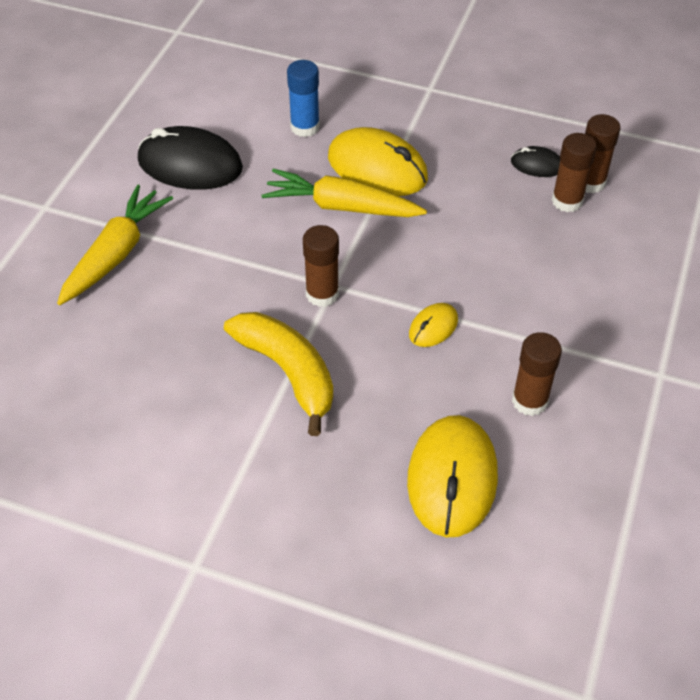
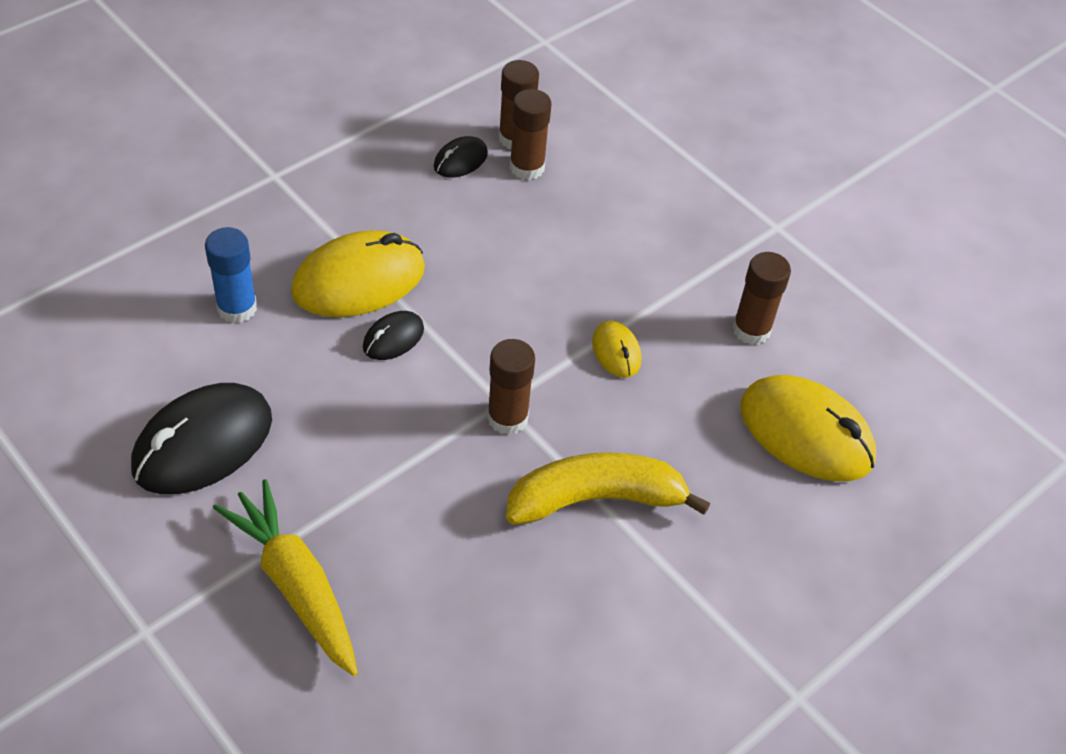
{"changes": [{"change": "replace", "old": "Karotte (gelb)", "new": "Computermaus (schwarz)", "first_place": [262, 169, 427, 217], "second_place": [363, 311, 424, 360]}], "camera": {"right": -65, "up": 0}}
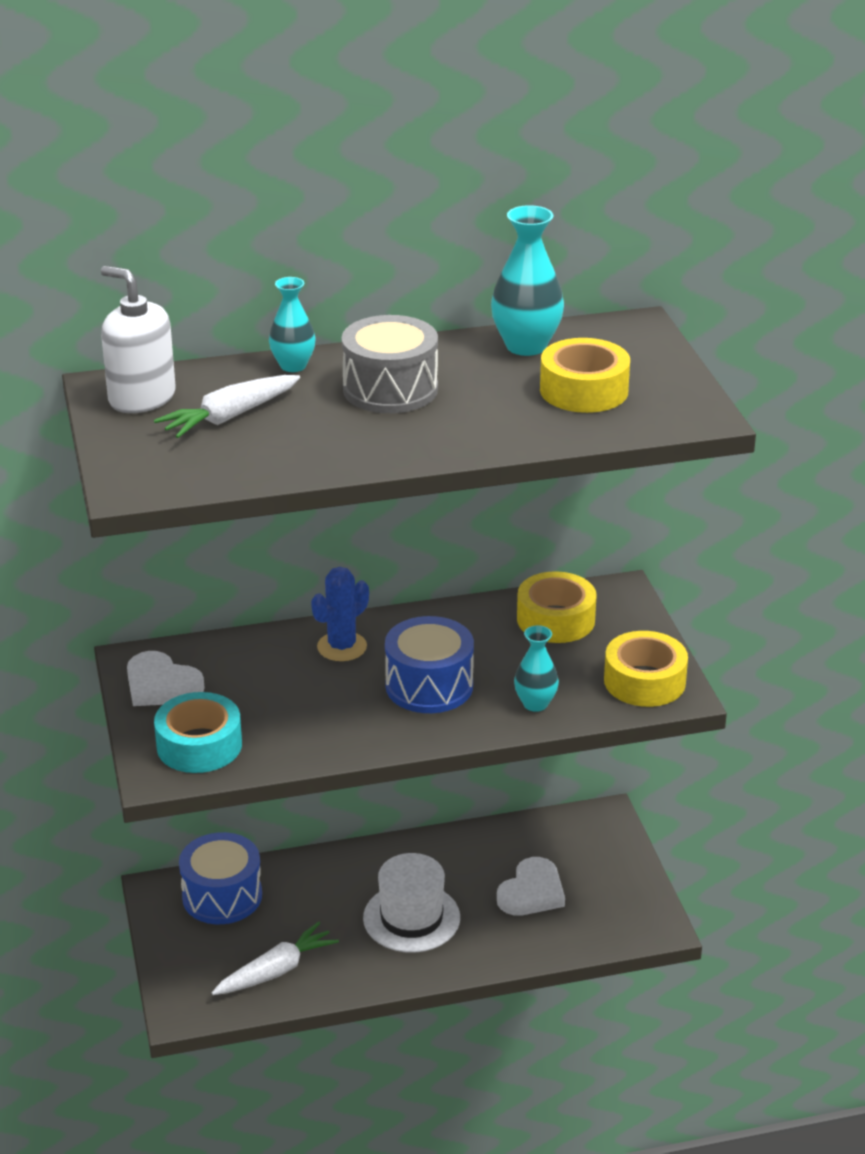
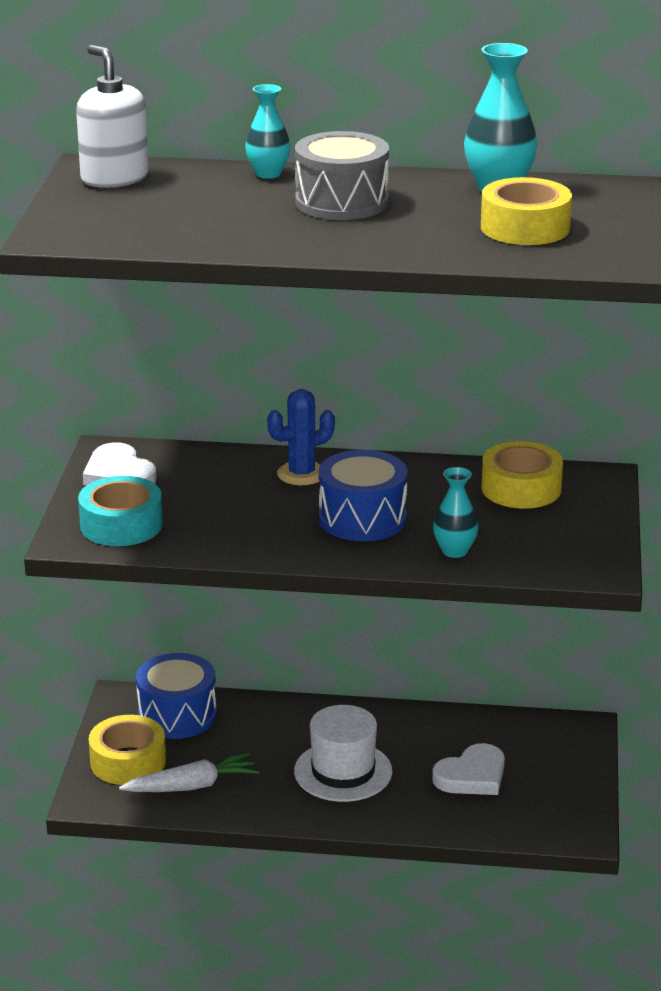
{"changes": [{"change": "delete", "old": "Karotte (weiß)", "first_place": [154, 375, 300, 438]}, {"change": "move", "old": "Klebeband (gelb)", "first_place": [604, 631, 688, 707], "second_place": [89, 715, 166, 785]}], "camera": {"right": 20, "up": -5}}
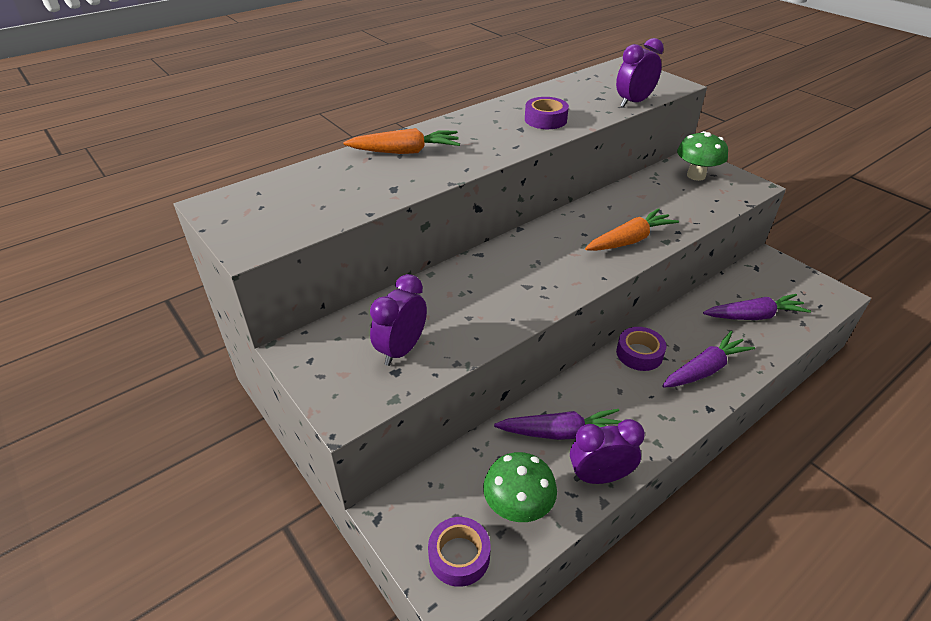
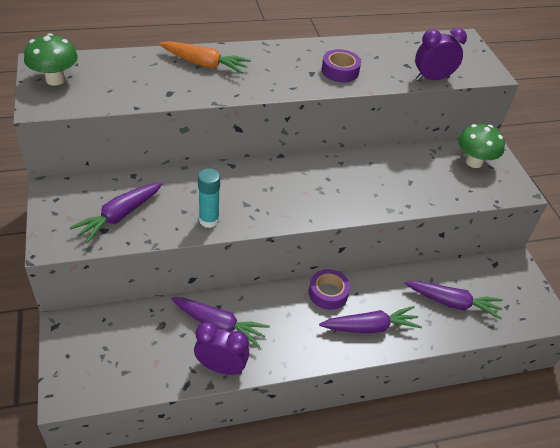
{"changes": [{"change": "delete", "old": "Klebeband (lila)", "first_place": [428, 517, 491, 587]}, {"change": "delete", "old": "Karotte (orange)", "first_place": [585, 208, 679, 251]}, {"change": "insert", "new": "Klebestift (türkis)", "second_place": [198, 168, 220, 228]}, {"change": "move", "old": "Pilz (grün)", "first_place": [483, 452, 557, 522], "second_place": [24, 33, 78, 86]}, {"change": "replace", "old": "Wecker (lila)", "new": "Karotte (lila)", "first_place": [370, 274, 427, 366], "second_place": [69, 182, 163, 243]}], "camera": {"right": 20, "up": 5}}
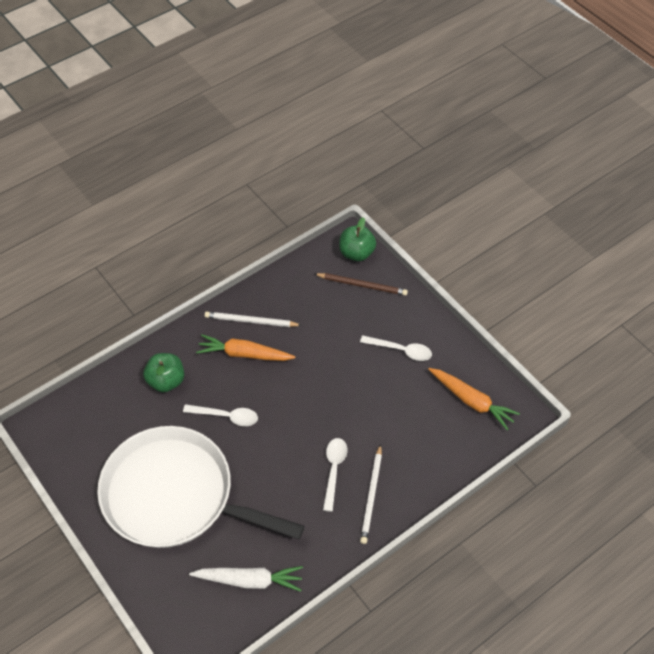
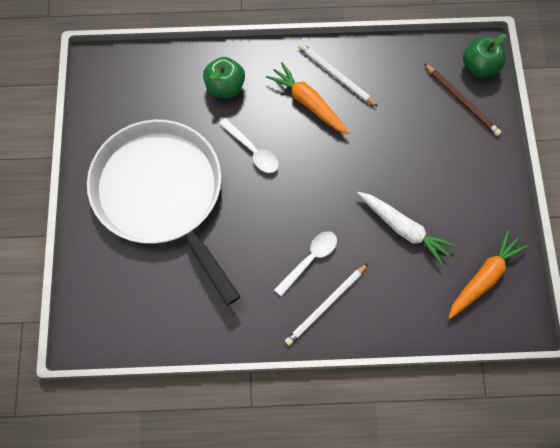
{"changes": [{"change": "delete", "old": "Löffel (weiß)", "first_place": [360, 335, 432, 361]}, {"change": "move", "old": "Karotte (weiß)", "first_place": [189, 566, 303, 592], "second_place": [357, 192, 456, 265]}, {"change": "rotate", "old": "Karotte (orange)", "first_place": [428, 368, 520, 430], "second_place": [448, 230, 529, 319], "degrees": -120}], "camera": {"right": 35, "up": 15}}
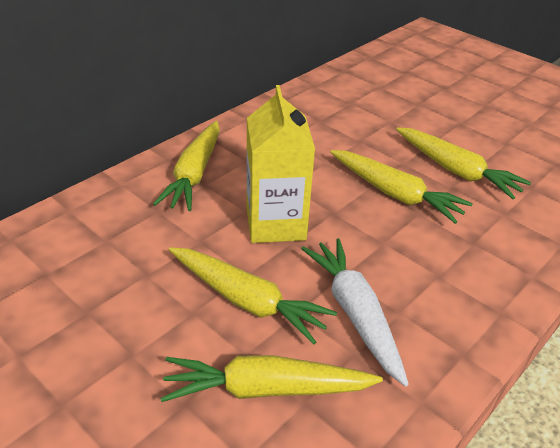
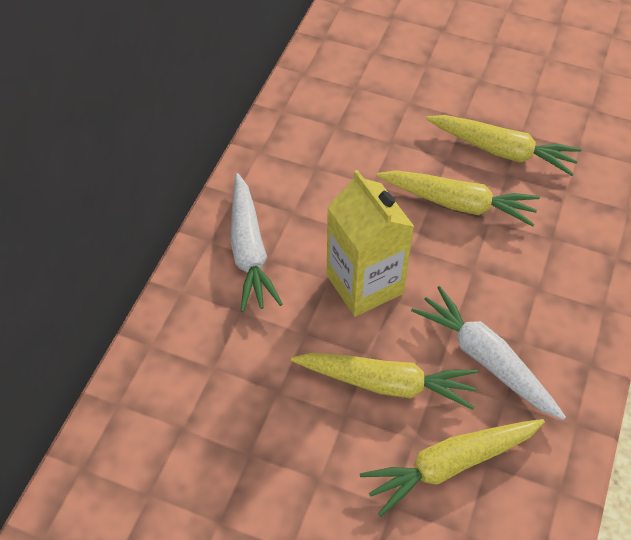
{"changes": [{"change": "recolor", "old": "Karotte (gelb)", "new": "Karotte (weiß)", "first_place": [153, 121, 220, 211], "second_place": [231, 173, 283, 312]}], "camera": {"right": -20, "up": 15}}
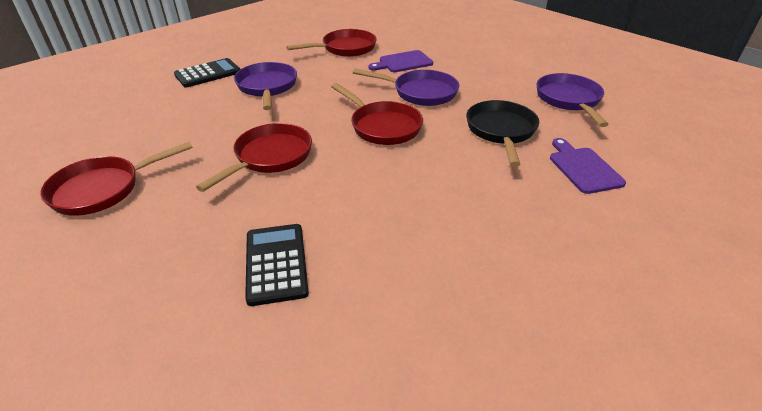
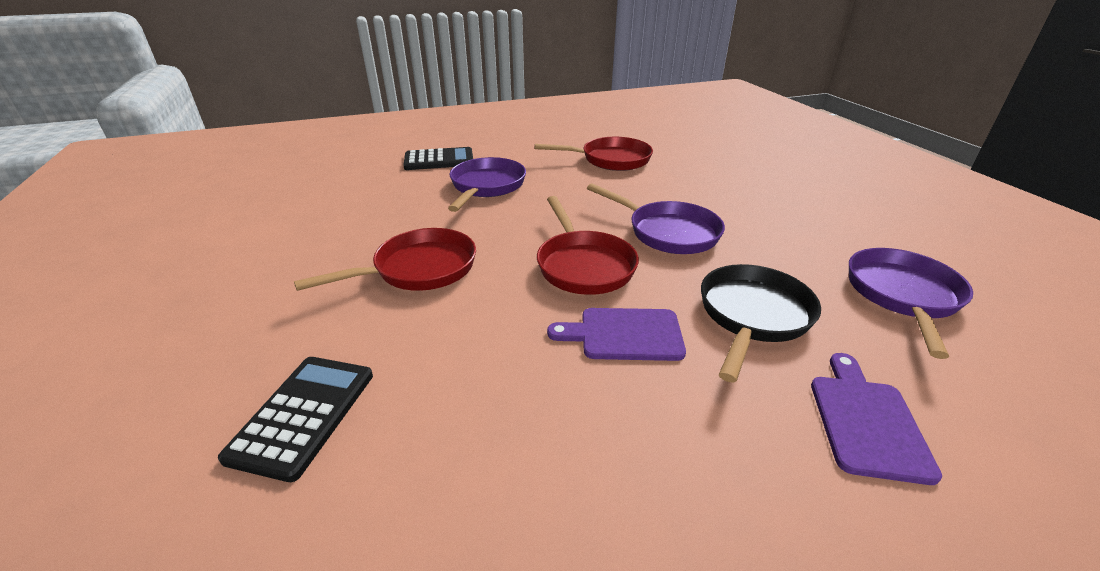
{"changes": [{"change": "delete", "old": "Pfanne (rot)", "first_place": [40, 142, 193, 216]}, {"change": "move", "old": "Schneidebrett (lila)", "first_place": [369, 50, 433, 72], "second_place": [547, 308, 686, 361]}], "camera": {"right": 25, "up": -5}}
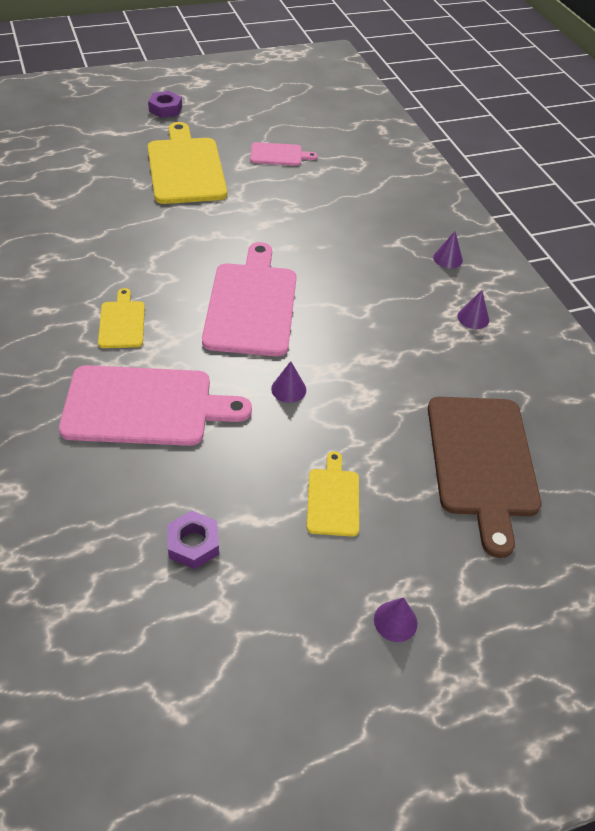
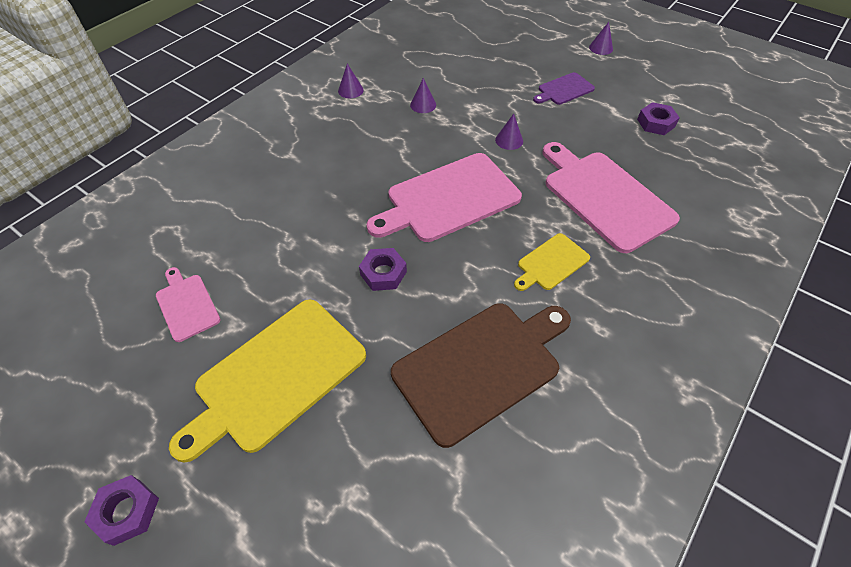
{"changes": [{"change": "insert", "new": "Sechskantmutter (lila)", "second_place": [359, 248, 407, 291]}, {"change": "move", "old": "Schneidebrett (braun)", "first_place": [428, 397, 541, 558], "second_place": [391, 303, 571, 448]}, {"change": "move", "old": "Kegel (lila)", "first_place": [433, 231, 463, 268], "second_place": [410, 78, 436, 113]}, {"change": "recolor", "old": "Schneidebrett (gelb)", "new": "Schneidebrett (lila)", "first_place": [307, 451, 359, 537], "second_place": [533, 72, 595, 105]}], "camera": {"right": -120, "up": 5}}
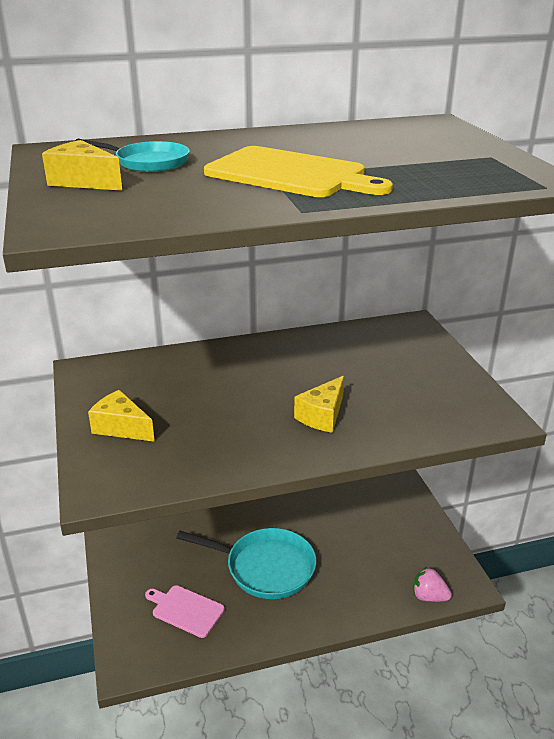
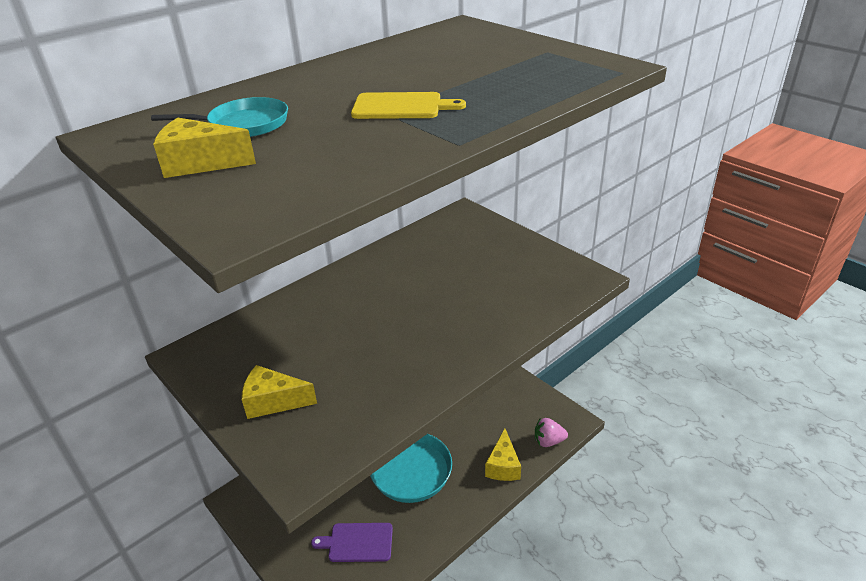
{"changes": [{"change": "move", "old": "Käse (gelb)", "first_place": [294, 375, 344, 433], "second_place": [485, 429, 521, 481]}, {"change": "recolor", "old": "Schneidebrett (rosa)", "new": "Schneidebrett (lila)", "first_place": [145, 585, 225, 638], "second_place": [311, 523, 393, 562]}, {"change": "resize", "old": "Schneidebrett (gelb)", "first_place": [204, 146, 393, 197], "second_place": [351, 92, 466, 119], "factor": 0.6}], "camera": {"right": -25, "up": 5}}
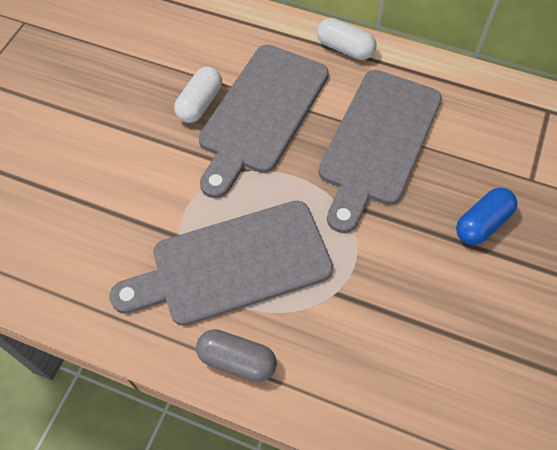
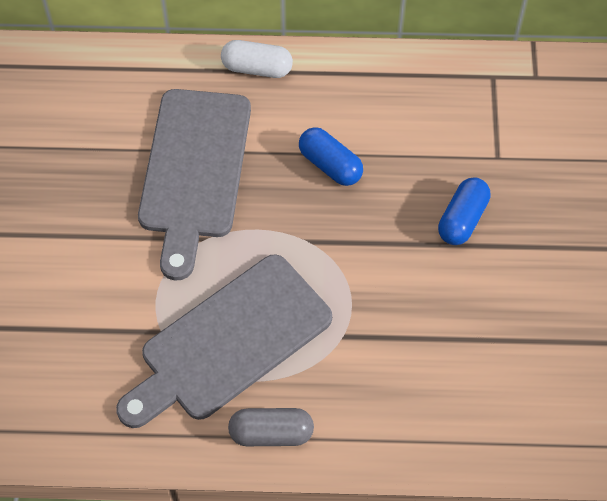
{"changes": [{"change": "delete", "old": "Kapsel (weiß)", "first_place": [174, 67, 222, 123]}, {"change": "replace", "old": "Schneidebrett (grau)", "new": "Kapsel (blau)", "first_place": [318, 70, 442, 233], "second_place": [299, 127, 363, 186]}], "camera": {"right": -20, "up": 0}}
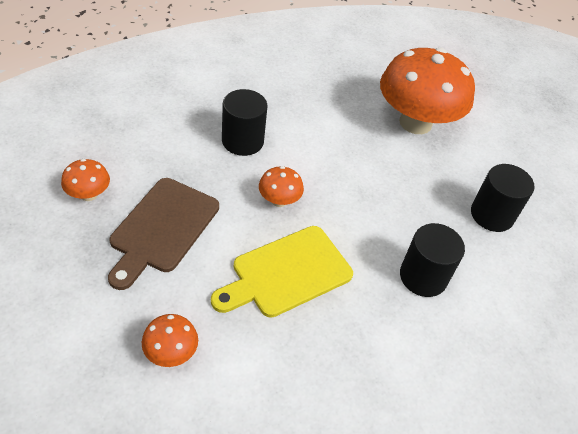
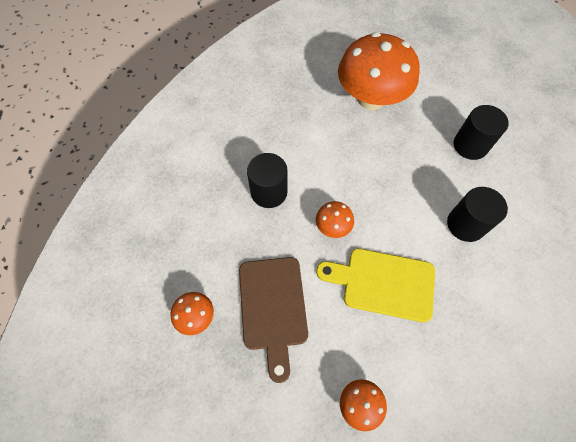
{"changes": [{"change": "rotate", "old": "Schneidebrett (gelb)", "first_place": [211, 226, 353, 318], "second_place": [316, 248, 435, 322], "degrees": 75}], "camera": {"right": -25, "up": 15}}
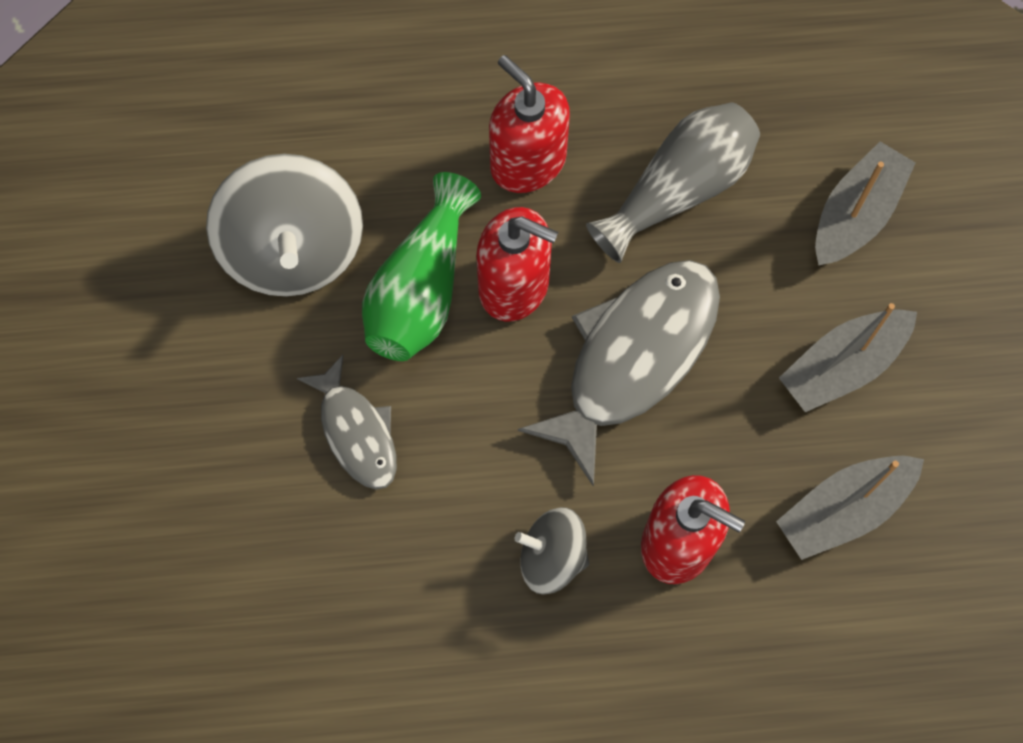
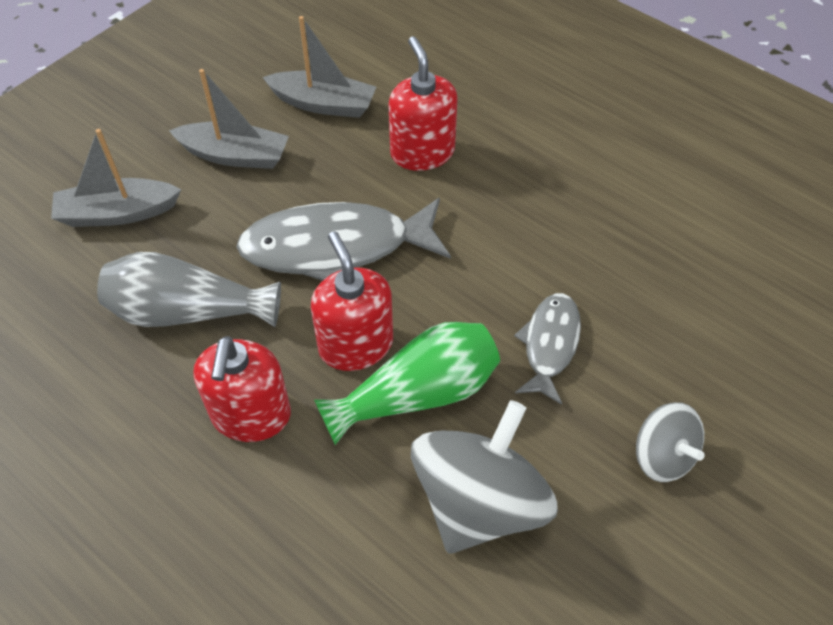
{"changes": [{"change": "move", "old": "Kreisel (grau)", "first_place": [515, 507, 589, 595], "second_place": [636, 402, 705, 482]}], "camera": {"right": -135, "up": -15}}
